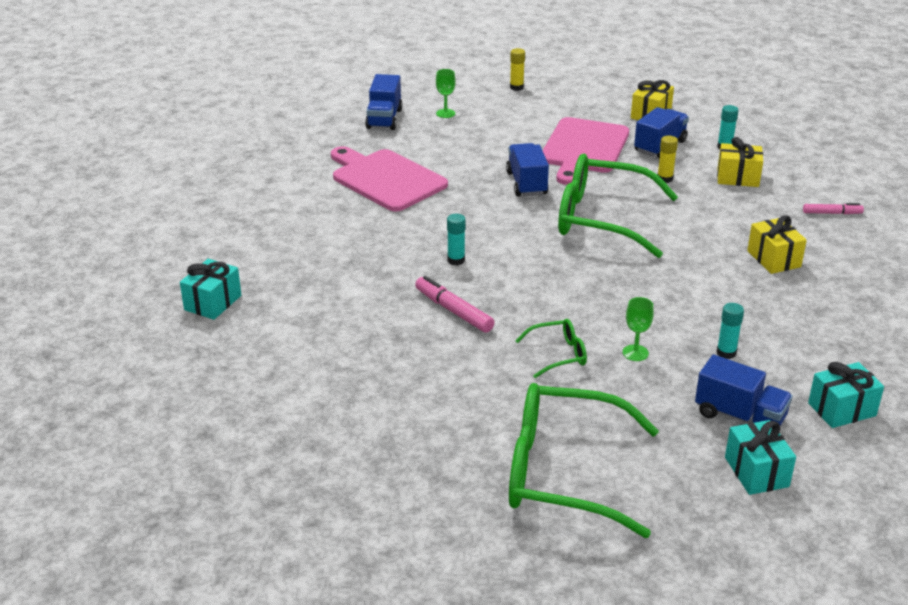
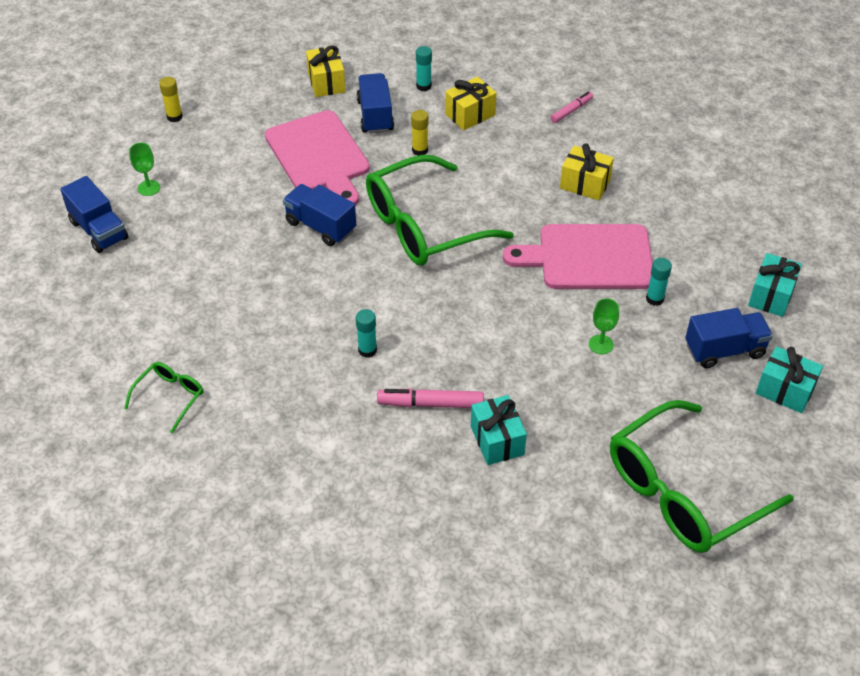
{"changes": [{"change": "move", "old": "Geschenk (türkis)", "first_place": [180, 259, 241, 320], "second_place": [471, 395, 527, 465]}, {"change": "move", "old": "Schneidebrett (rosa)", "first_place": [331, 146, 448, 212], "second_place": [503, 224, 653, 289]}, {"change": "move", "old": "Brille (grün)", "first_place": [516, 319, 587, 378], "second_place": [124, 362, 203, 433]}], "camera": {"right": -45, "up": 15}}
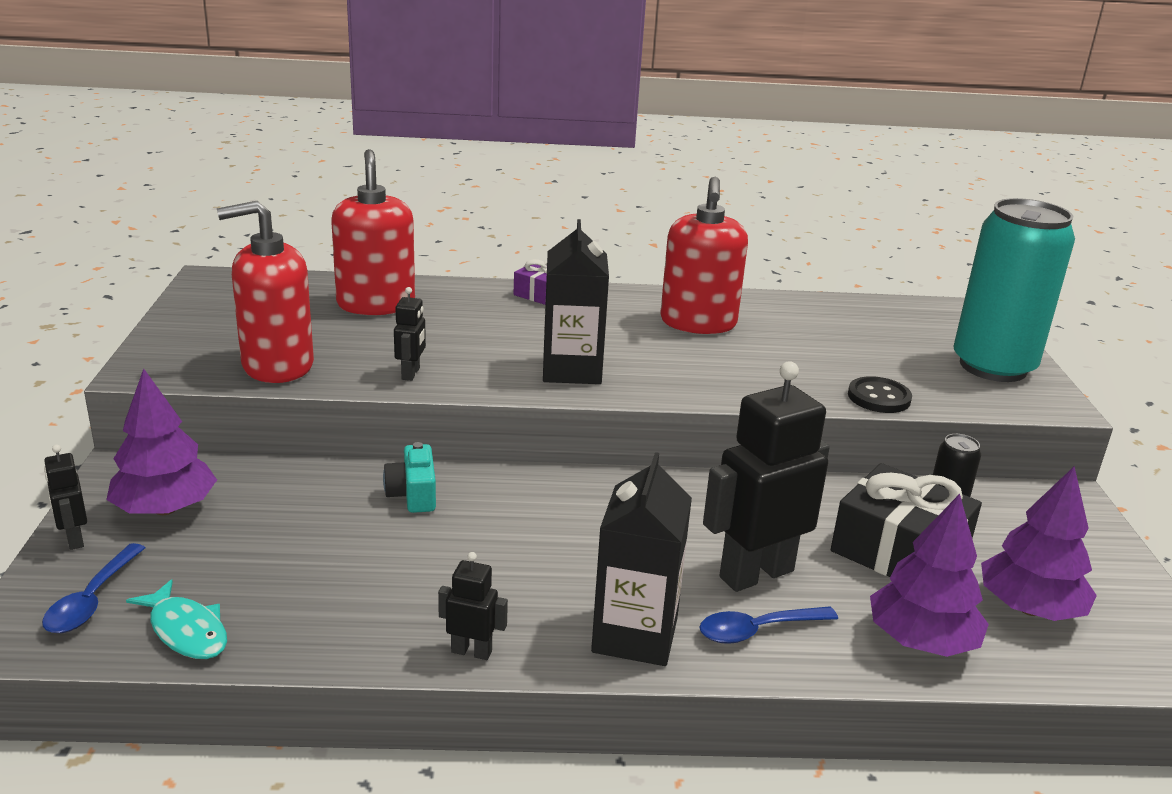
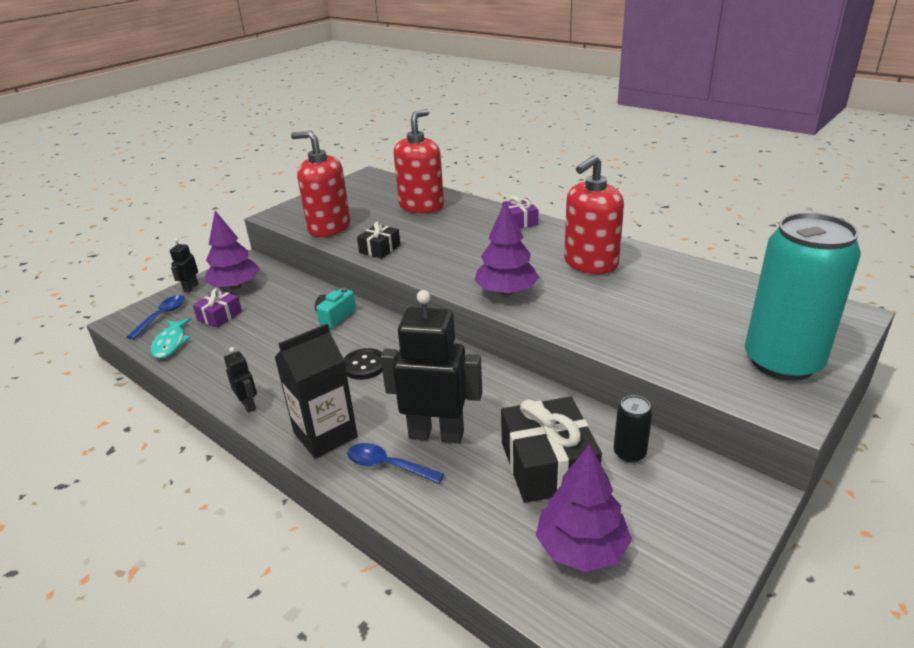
{"changes": [{"change": "delete", "old": "Getränkekarton (schwarz)", "first_place": [543, 219, 609, 384]}, {"change": "insert", "new": "Geschenk (lila)", "second_place": [193, 288, 242, 328]}, {"change": "move", "old": "Knopf (schwarz)", "first_place": [848, 376, 912, 413], "second_place": [343, 348, 383, 380]}, {"change": "move", "old": "Baum (lila)", "first_place": [870, 494, 989, 657], "second_place": [474, 201, 539, 296]}, {"change": "replace", "old": "Roboter (schwarz)", "new": "Geschenk (schwarz)", "first_place": [394, 287, 426, 381], "second_place": [357, 221, 400, 259]}, {"change": "rotate", "old": "Löffel (blau)", "first_place": [42, 543, 145, 633], "second_place": [127, 295, 185, 340], "degrees": 150}], "camera": {"right": 45, "up": 5}}
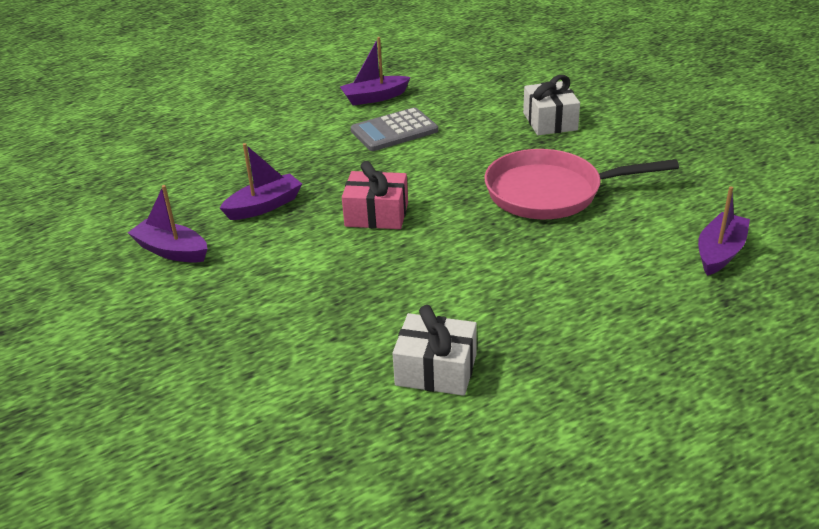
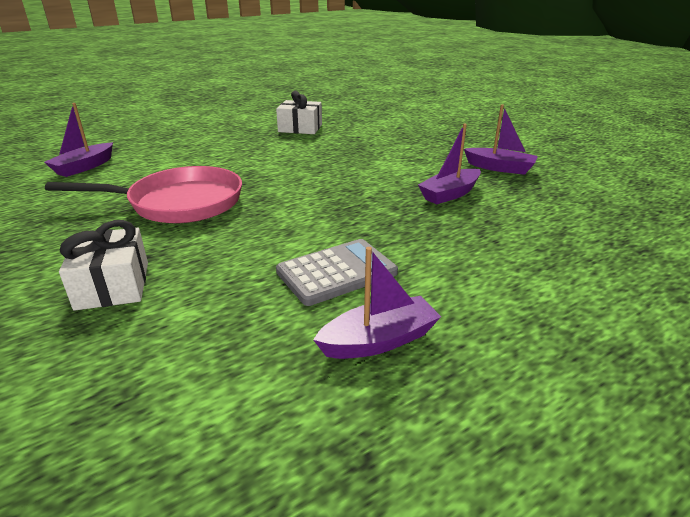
{"changes": [{"change": "delete", "old": "Geschenk (rosa)", "first_place": [342, 161, 408, 229]}], "camera": {"right": 175, "up": -5}}
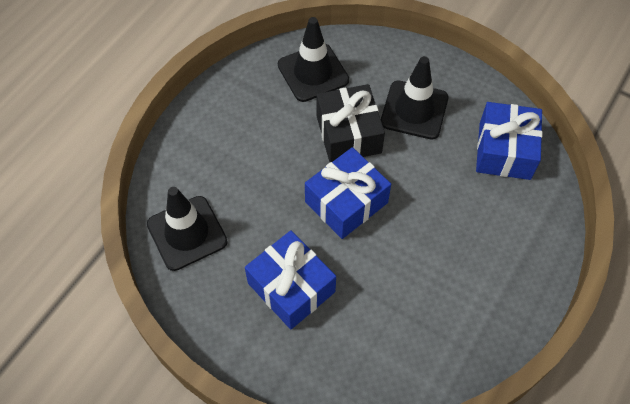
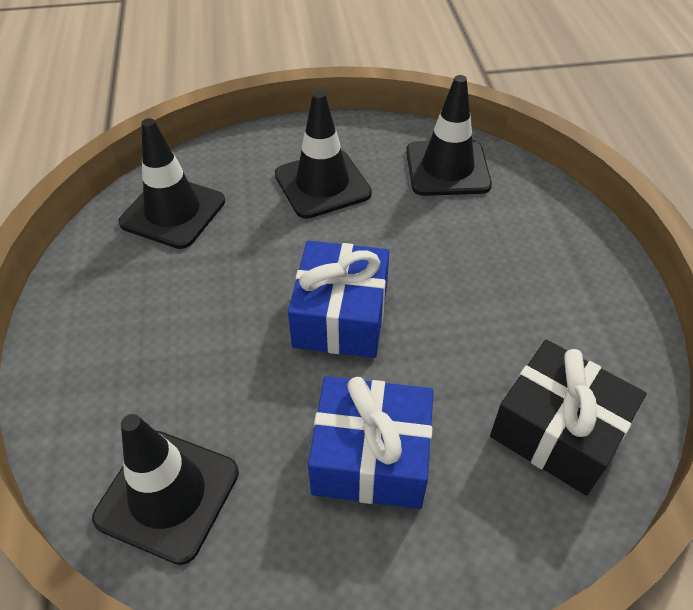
{"changes": [{"change": "move", "old": "Geschenk (schwarz)", "first_place": [316, 84, 385, 162], "second_place": [490, 340, 646, 495]}, {"change": "replace", "old": "Geschenk (blau)", "new": "Leitkegel (schwarz)", "first_place": [476, 102, 542, 180], "second_place": [406, 75, 492, 196]}], "camera": {"right": -40, "up": -10}}
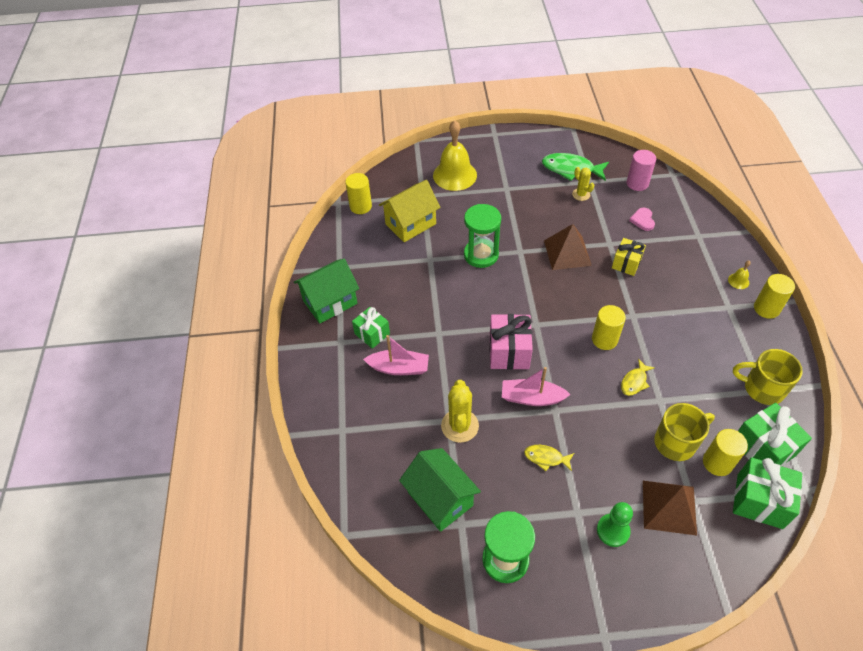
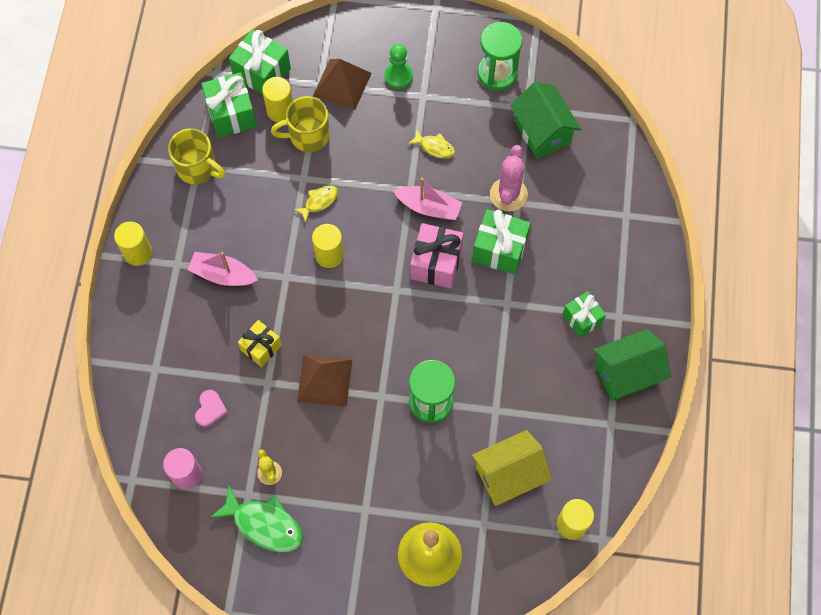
{"changes": [{"change": "delete", "old": "Glocke (gelb)", "first_place": [728, 261, 751, 289]}, {"change": "insert", "new": "Geschenk (grün)", "second_place": [472, 209, 531, 274]}, {"change": "move", "old": "Boot (rosa)", "first_place": [363, 335, 429, 375], "second_place": [187, 252, 258, 286]}, {"change": "recolor", "old": "Kaktus (gelb)", "new": "Kaktus (rosa)", "first_place": [441, 380, 479, 443], "second_place": [490, 145, 528, 211]}], "camera": {"right": -170, "up": 15}}
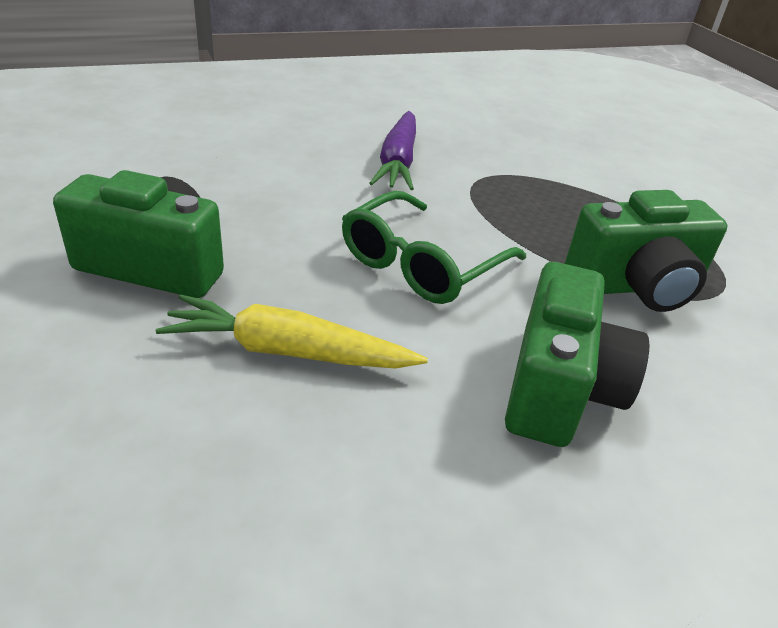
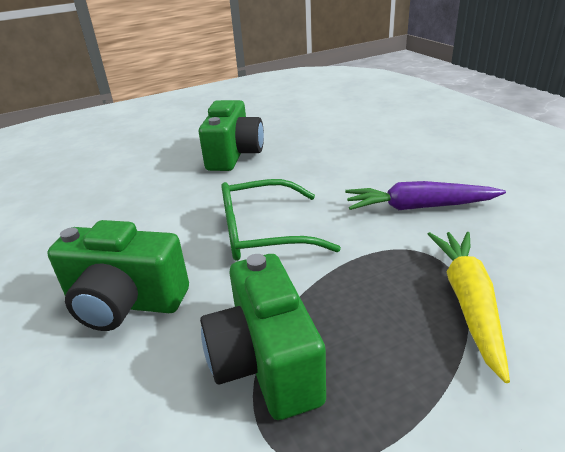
{"changes": [{"change": "move", "old": "Karotte (gelb)", "first_place": [156, 295, 428, 369], "second_place": [428, 232, 510, 383]}, {"change": "rotate", "old": "Brille (grün)", "first_place": [342, 191, 526, 304], "second_place": [221, 179, 341, 261], "degrees": -45}], "camera": {"right": 90, "up": -5}}
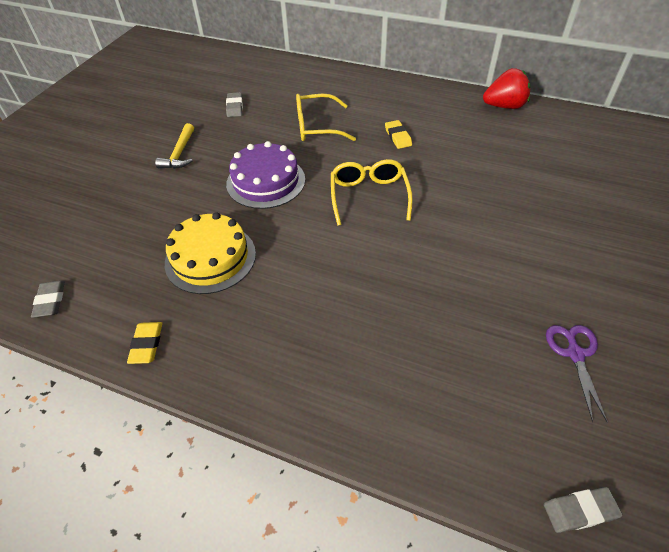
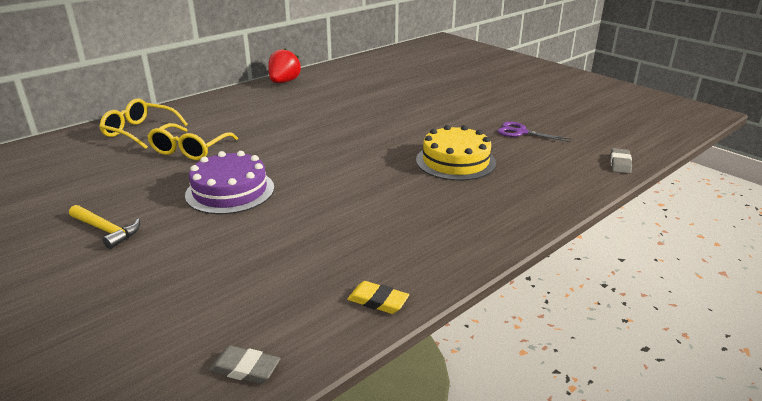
{"changes": [{"change": "delete", "old": "Radiergummi (grau)", "first_place": [226, 92, 243, 117]}, {"change": "delete", "old": "Radiergummi (gelb)", "first_place": [385, 120, 412, 149]}, {"change": "move", "old": "Kuchen (gelb)", "first_place": [165, 212, 256, 294], "second_place": [416, 125, 496, 181]}, {"change": "move", "old": "Brille (gelb)", "first_place": [331, 159, 413, 226], "second_place": [99, 98, 188, 149]}], "camera": {"right": -65, "up": -20}}
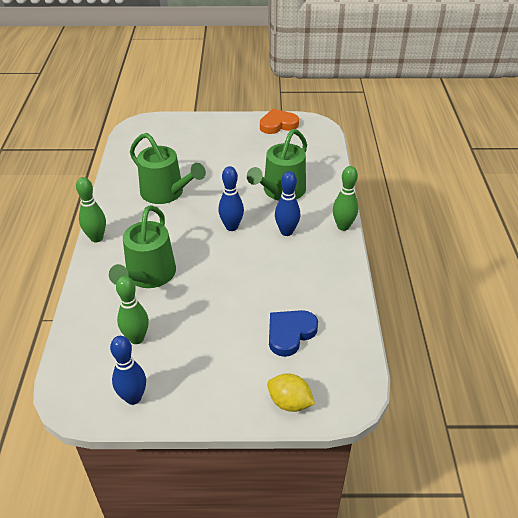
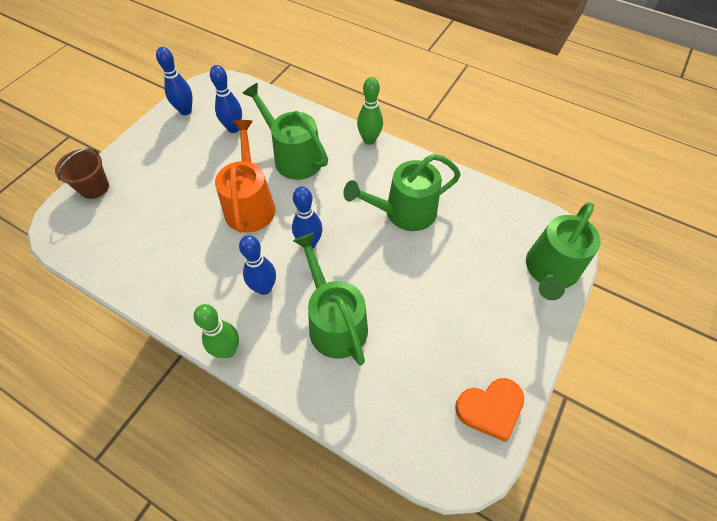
{"changes": [{"change": "delete", "old": "Herz (blau)", "first_place": [269, 310, 318, 357]}, {"change": "insert", "new": "Gießkanne (orange)", "second_place": [215, 120, 275, 233]}, {"change": "insert", "new": "Gießkanne (grün)", "second_place": [526, 202, 601, 300]}, {"change": "replace", "old": "Zitrone (gelb)", "new": "Eimer (braun)", "first_place": [267, 373, 315, 412], "second_place": [55, 148, 109, 199]}, {"change": "recolor", "old": "Bowlingkegel (grün)", "new": "Bowlingkegel (blau)", "first_place": [116, 276, 149, 344], "second_place": [210, 65, 242, 133]}, {"change": "rotate", "old": "Herz (orange)", "first_place": [260, 109, 299, 134], "second_place": [455, 378, 524, 442], "degrees": 60}], "camera": {"right": 120, "up": 15}}
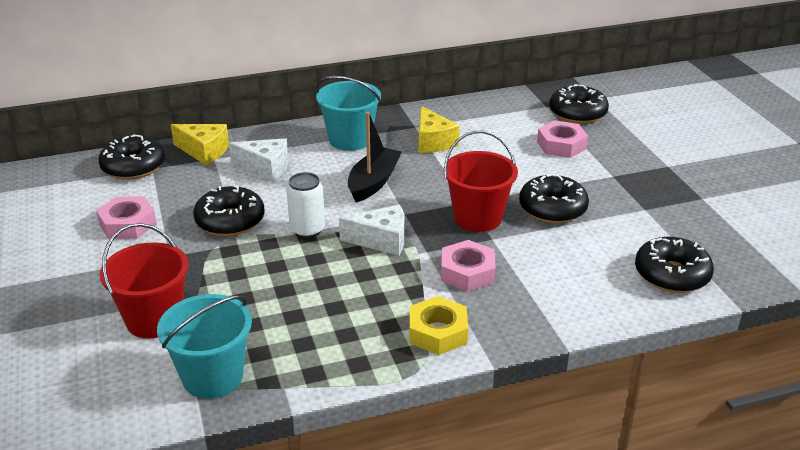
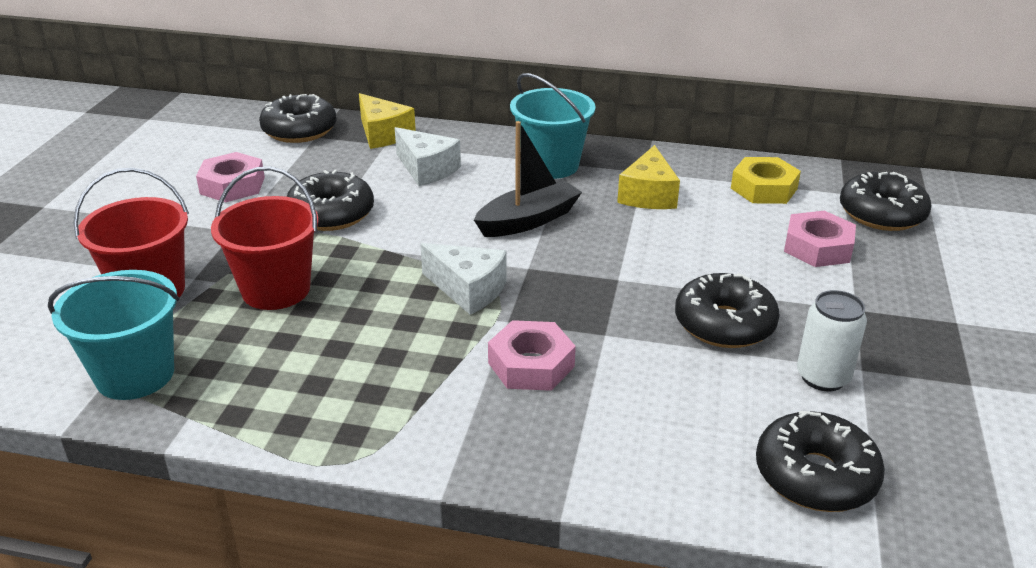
{"changes": [{"change": "move", "old": "Dose (weiß)", "first_place": [287, 172, 325, 238], "second_place": [797, 290, 867, 391]}, {"change": "move", "old": "Sechskantmutter (gelb)", "first_place": [410, 296, 468, 355], "second_place": [731, 157, 801, 204]}, {"change": "move", "old": "Eimer (rot)", "first_place": [444, 131, 518, 232], "second_place": [211, 167, 319, 310]}], "camera": {"right": 30, "up": 0}}
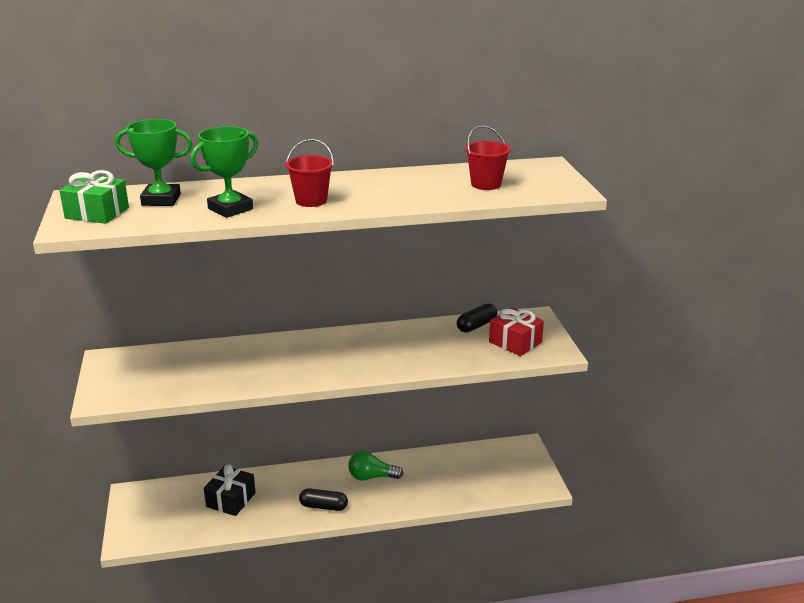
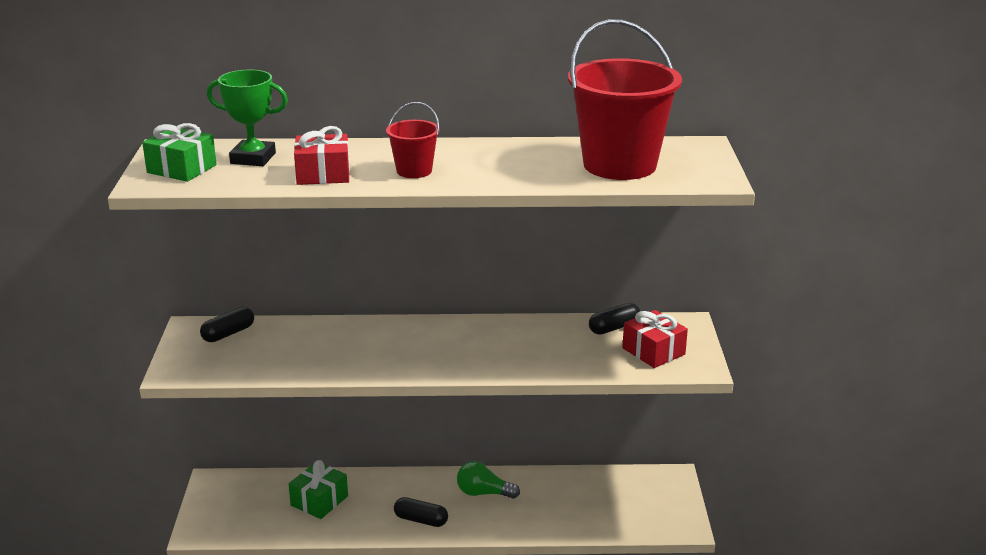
{"changes": [{"change": "insert", "new": "Kapsel (schwarz)", "second_place": [200, 307, 254, 342]}, {"change": "replace", "old": "Pokal (grün)", "new": "Geschenk (rot)", "first_place": [190, 126, 258, 218], "second_place": [294, 126, 350, 185]}, {"change": "recolor", "old": "Geschenk (schwarz)", "new": "Geschenk (grün)", "first_place": [204, 465, 256, 516], "second_place": [288, 460, 348, 519]}, {"change": "resize", "old": "Eimer (rot)", "first_place": [465, 125, 511, 190], "second_place": [568, 19, 682, 180], "factor": 2.1}], "camera": {"right": 10, "up": 0}}
